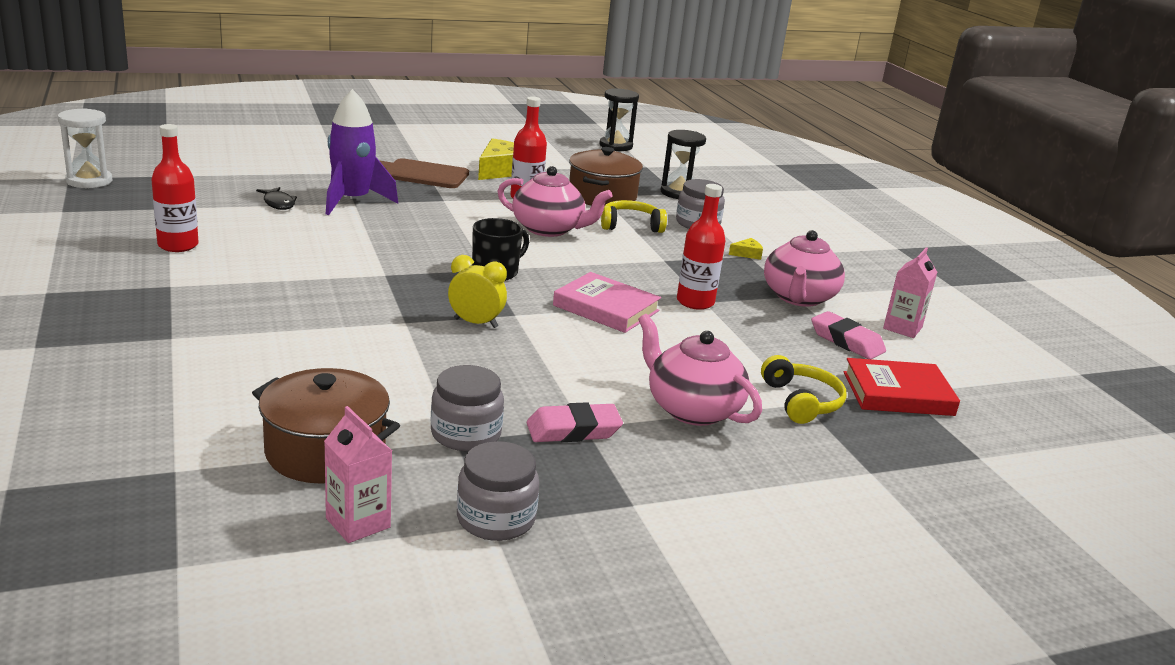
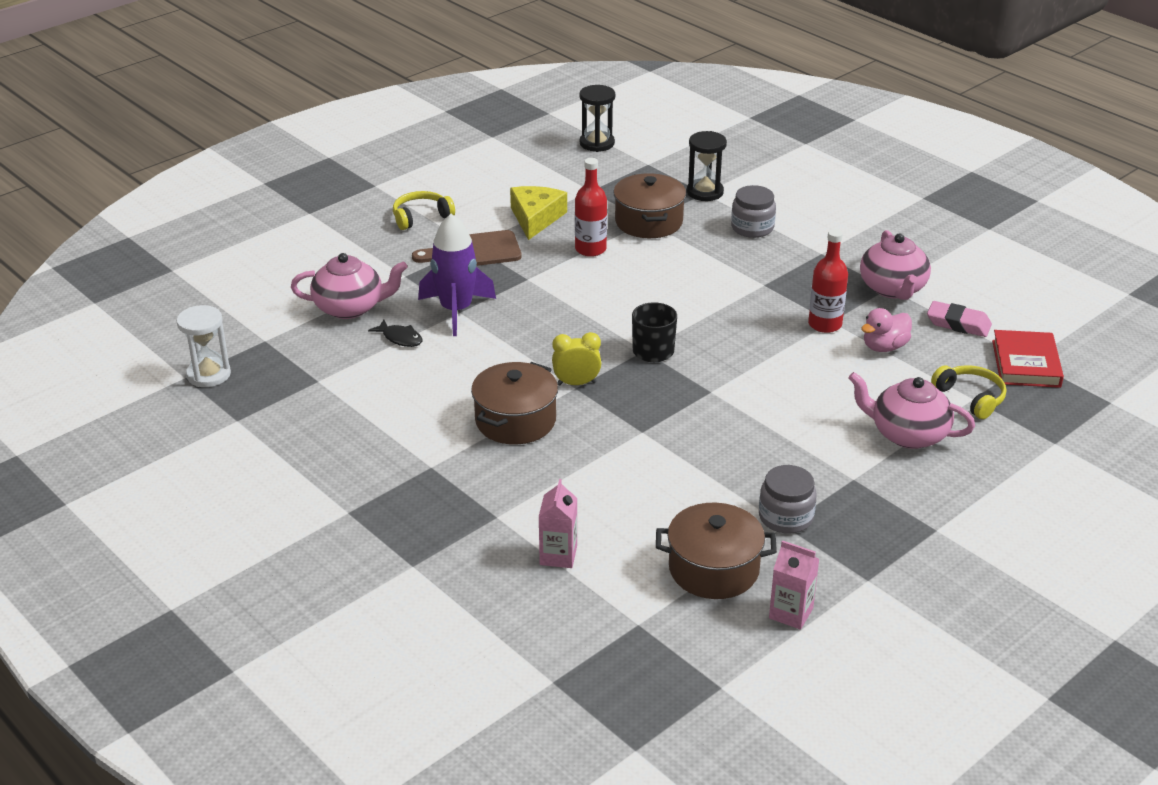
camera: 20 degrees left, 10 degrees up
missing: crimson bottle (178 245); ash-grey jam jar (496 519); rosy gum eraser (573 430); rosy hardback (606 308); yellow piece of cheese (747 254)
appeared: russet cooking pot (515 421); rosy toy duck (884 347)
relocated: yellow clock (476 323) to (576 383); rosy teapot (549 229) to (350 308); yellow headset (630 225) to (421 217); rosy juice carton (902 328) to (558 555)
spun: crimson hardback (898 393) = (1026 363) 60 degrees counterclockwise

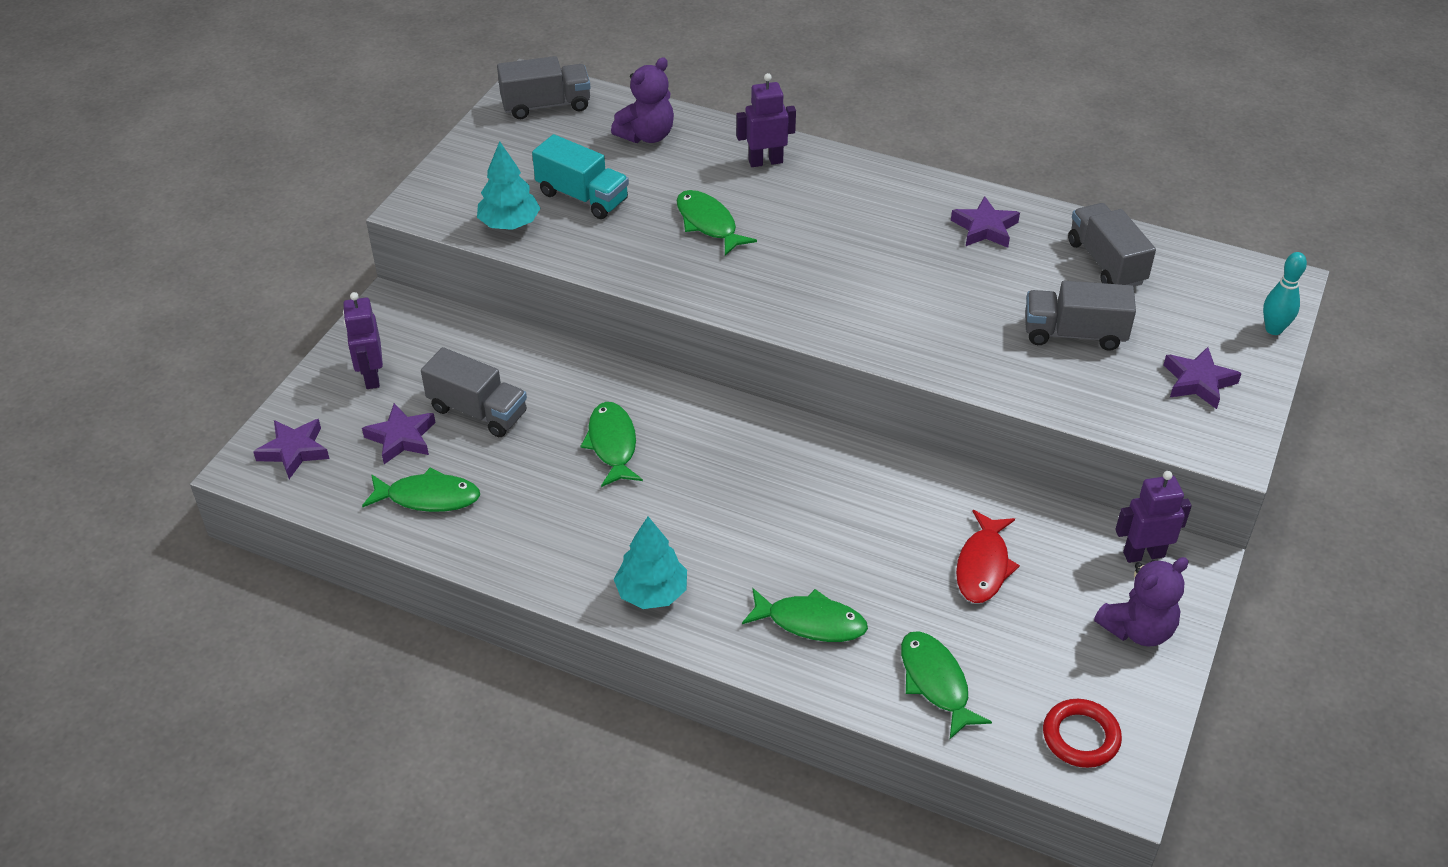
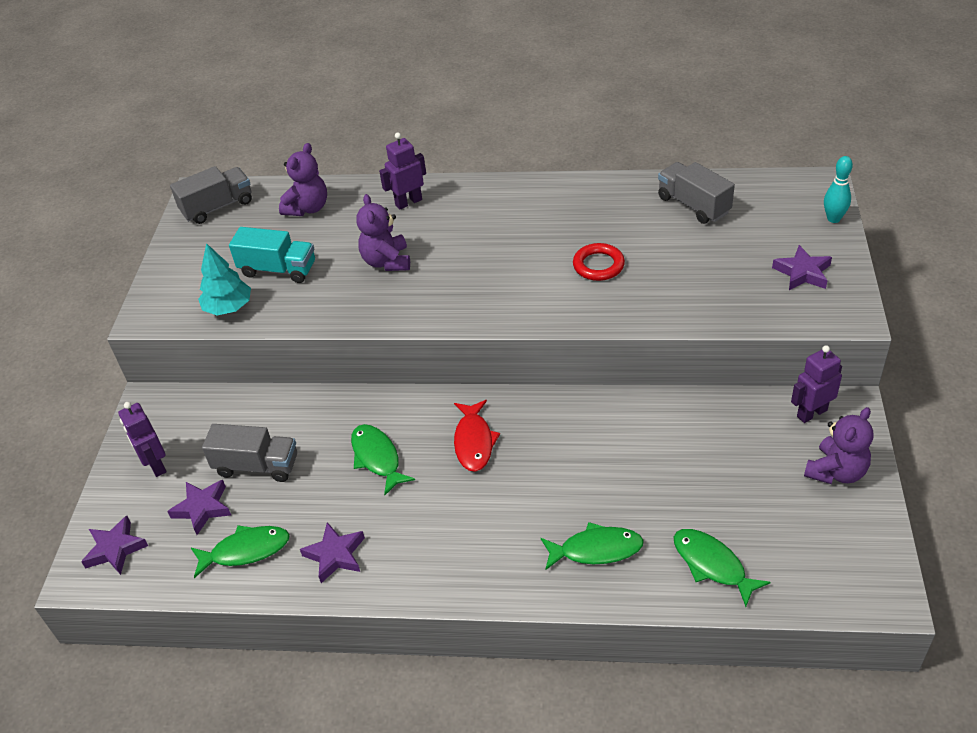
camera: 15 degrees left, 0 degrees up
missing: turquoise tree (651 593); ash-grey truck (1074 334)
relocated: royal purple star (985 228) to (335 555); crimson fish figure (983 566) to (474 442); crimson torus (1080 737) to (598 265)
exchanged: emerald fish figure (708 223) to royal purple teddy bear (387 261)

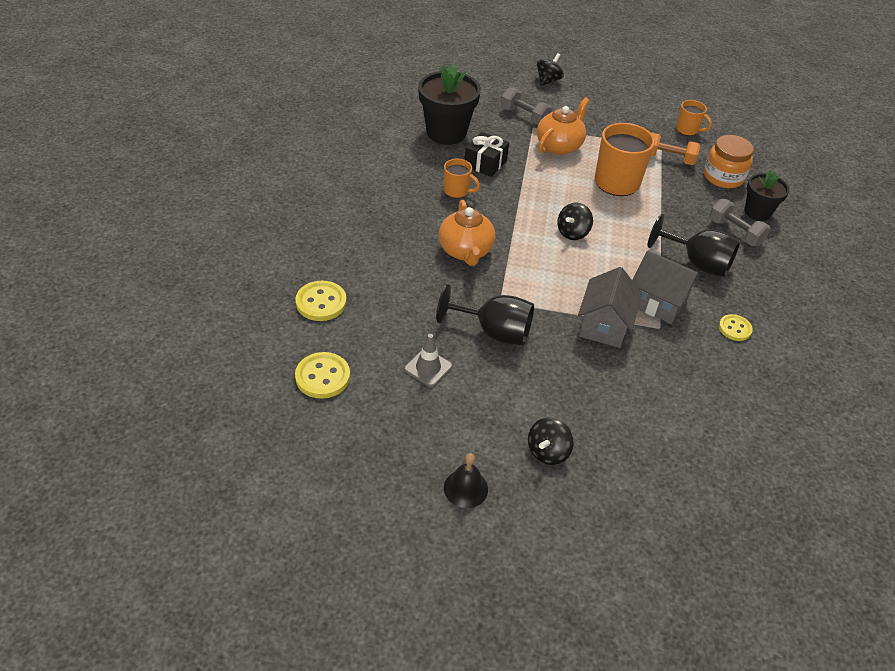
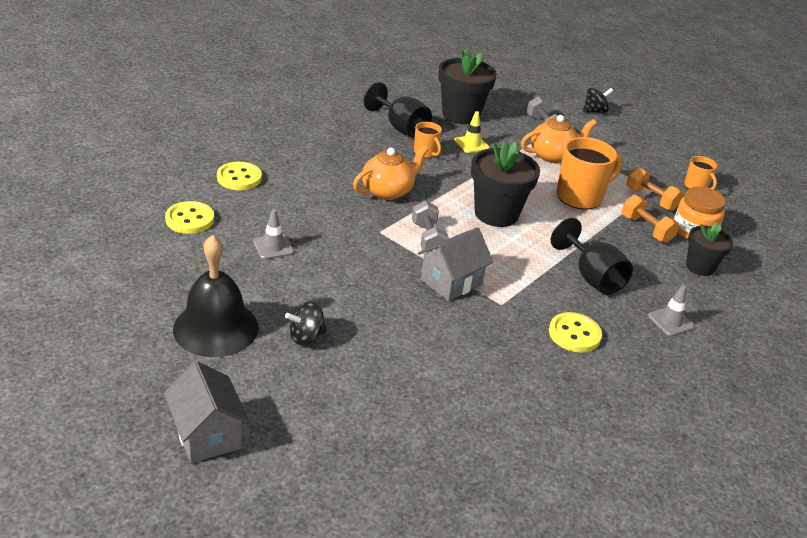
camera: 30 degrees right, 10 degrees down
appeared: orange-coloured dumbbell (646 229); ash-grey road cone (670 321)
relocated: ebony goblet (494 332) to (401 128); ash-grey cottage (657 302) to (207 434); ash-grey dumbbell (735 232) to (428 239)
exchanged: ebony wrapped gift (485 163) to yellow road cone (471 144); ebony spinning top (572 233) to ebony potted plant (496 214)
spun: orange-coloured teapot (465 251) = (388 191) 150 degrees counterclockwise
size: ebony school bell (465 488) = (216 328) x2.05; yellow shirt button (734 328) = (574 334) x1.53

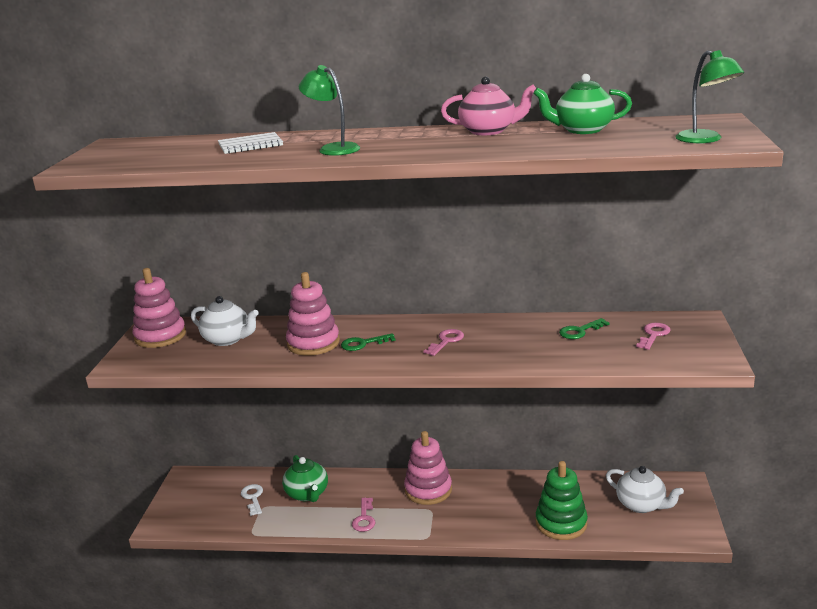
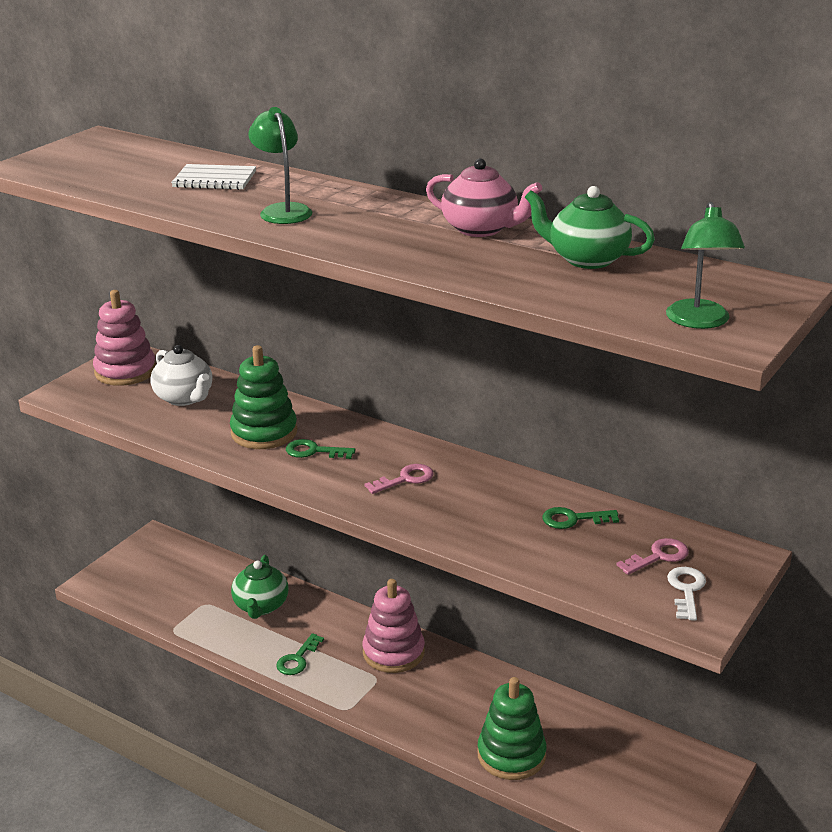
camera: 25 degrees right, 5 degrees up
missing: pure white teapot (641 505)
relocated: pure white key (253 498) to (686 590)
colour: rosy stacking rings (313 343) to emerald stacking rings (264 432); rosy key (364 518) to emerald key (297 659)

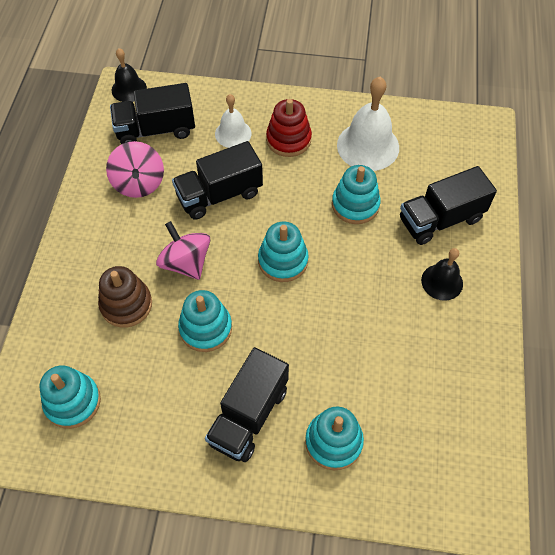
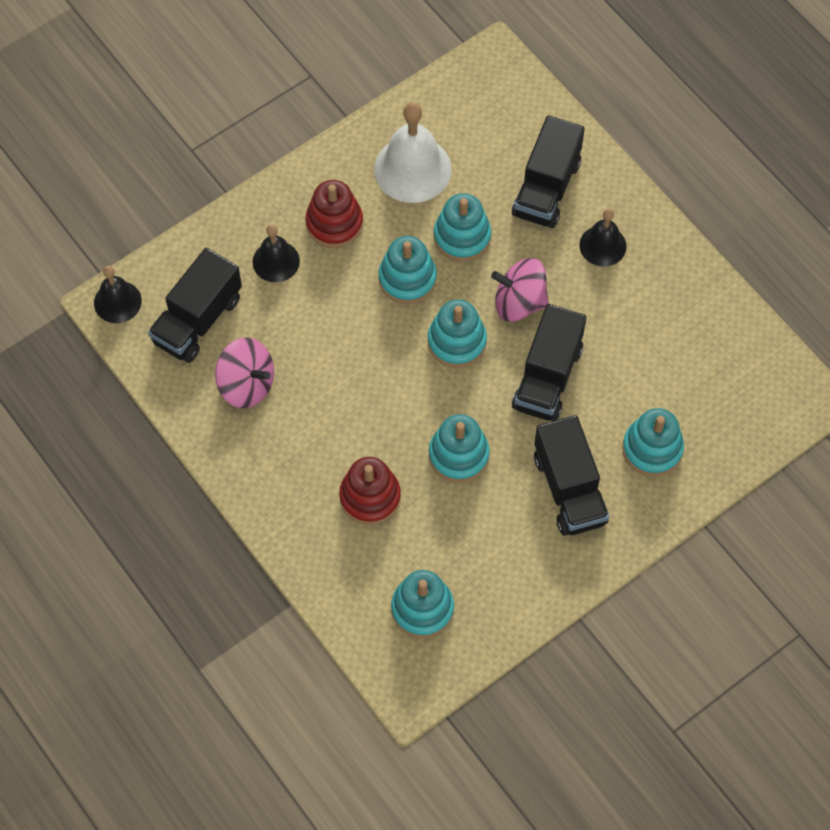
camera: 45 degrees left, 5 degrees up
appeared: turquoise stacking rings (407 279)
relocated: rosy spinning top (186 263) to (519 302); ebony truck (219 194) to (547 377)
colour: russet stacking rings (126 304) to crimson stacking rings (370 497); pure white school bell (233 133) to ebony school bell (276 261)

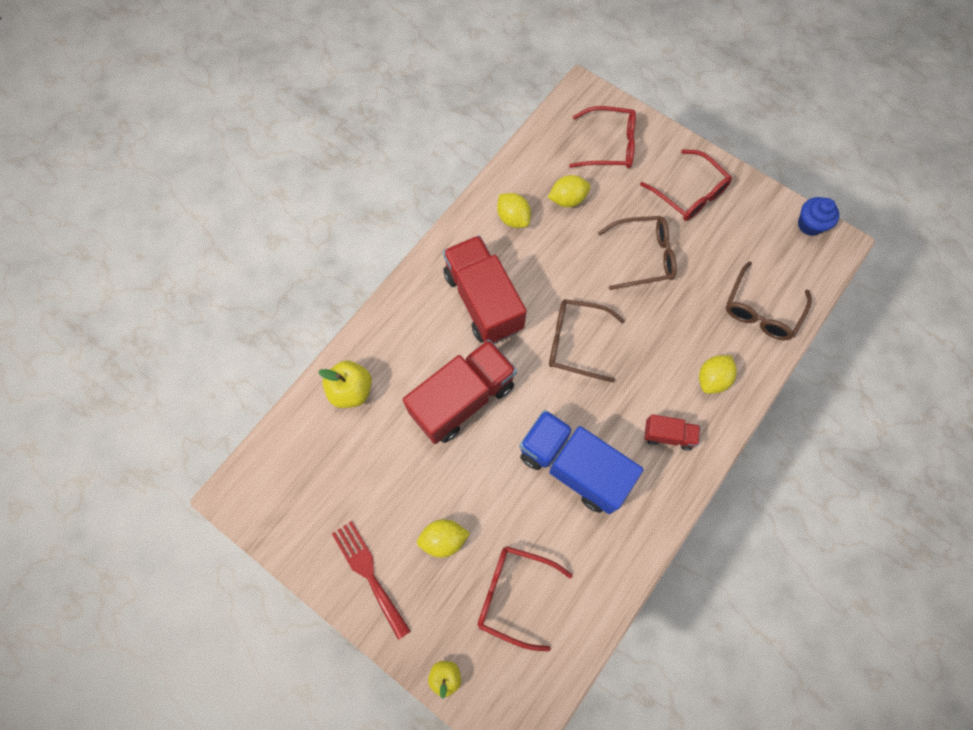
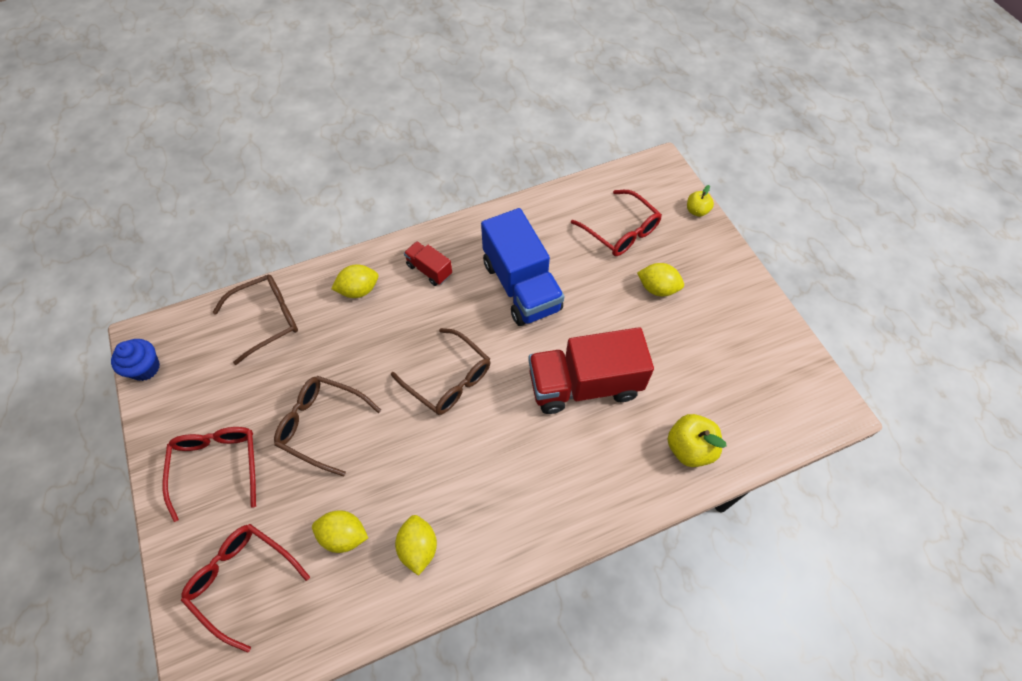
camera: 150 degrees left, 10 degrees down
missing: crimson dinner fork (369 574); crimson truck (483 301)

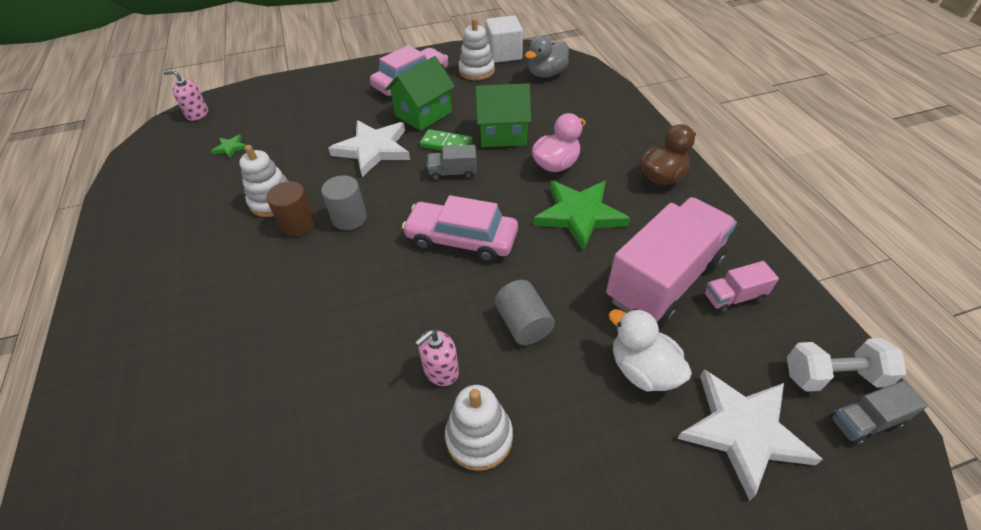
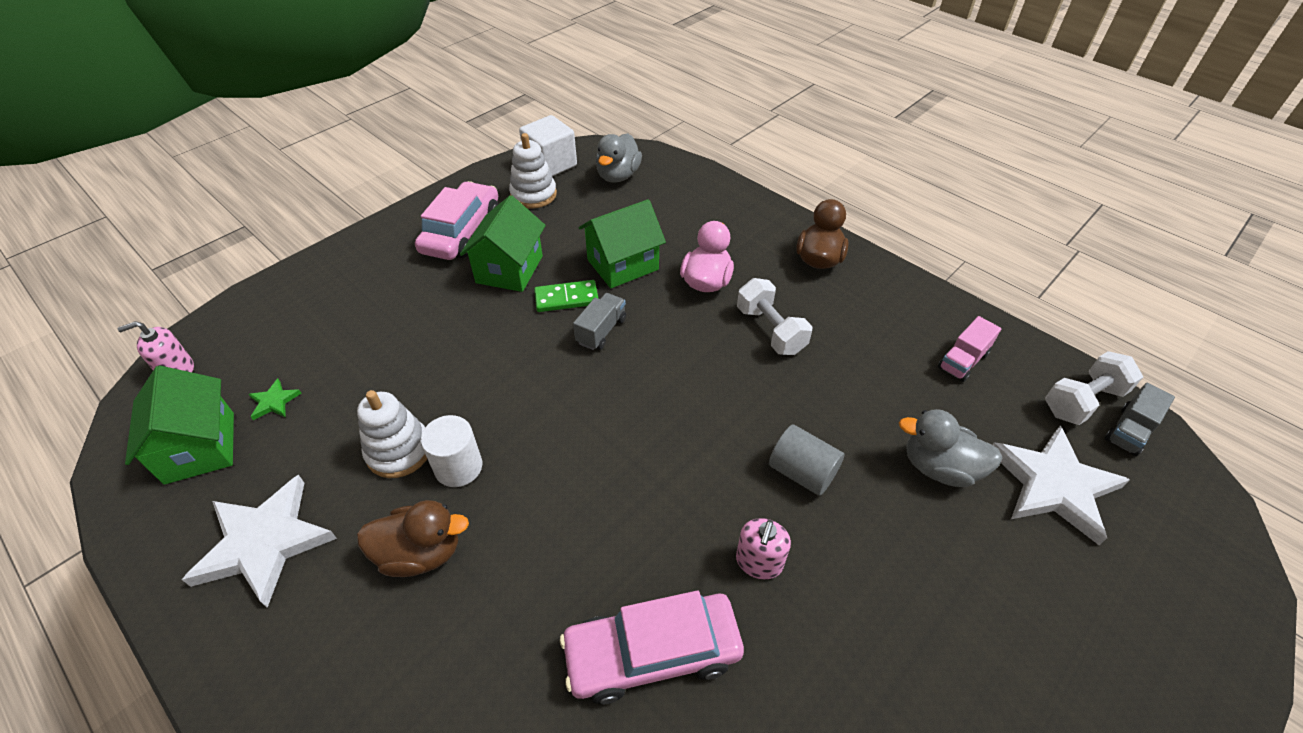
camera: 30 degrees left, 0 degrees up
missing: ash-grey cylinder shape (349 218); pure white stacking rings (479 437); rosy truck (664 280)
appeared: emerald cottage (200 447); russet toy duck (421 553)
relocated: pure white star (373 149) to (264 542); rosy toy car (461 239) to (652 653)
exchanged: emerald star (579 215) to pure white dumbbell (770 330)
colour: russet cylinder shape (298 224) to pure white cylinder shape (458 467); pure white toy duck (642 370) to ash-grey toy duck (939 468)
spun: ash-grey truck (453 173) = (601 331) 150 degrees clockwise

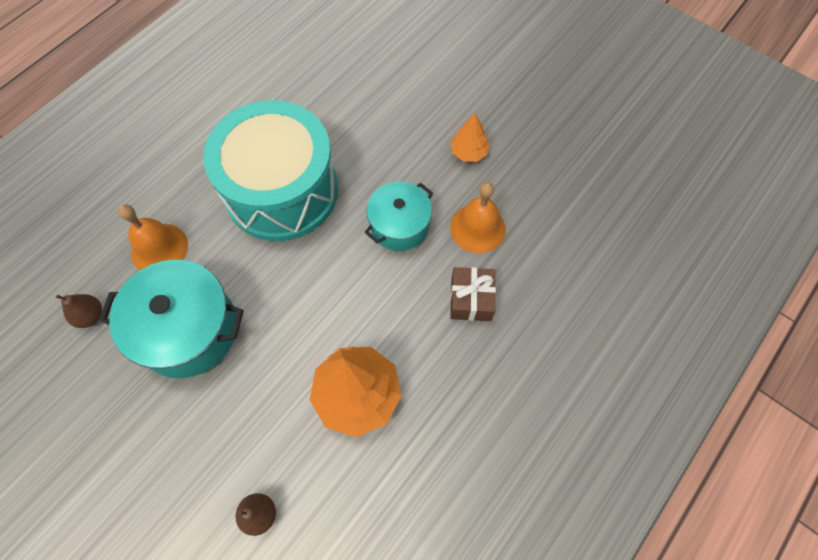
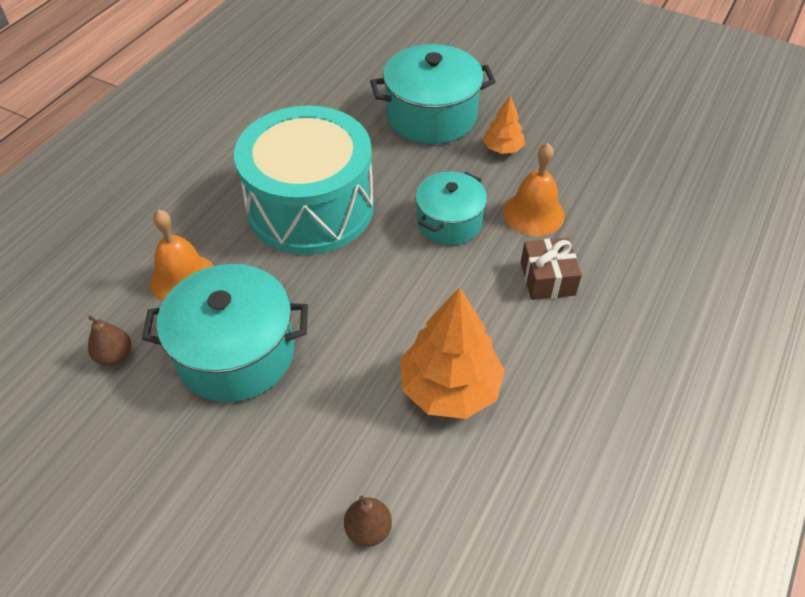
camera: 10 degrees left, 15 degrees down
appeared: turquoise cooking pot (431 116)

